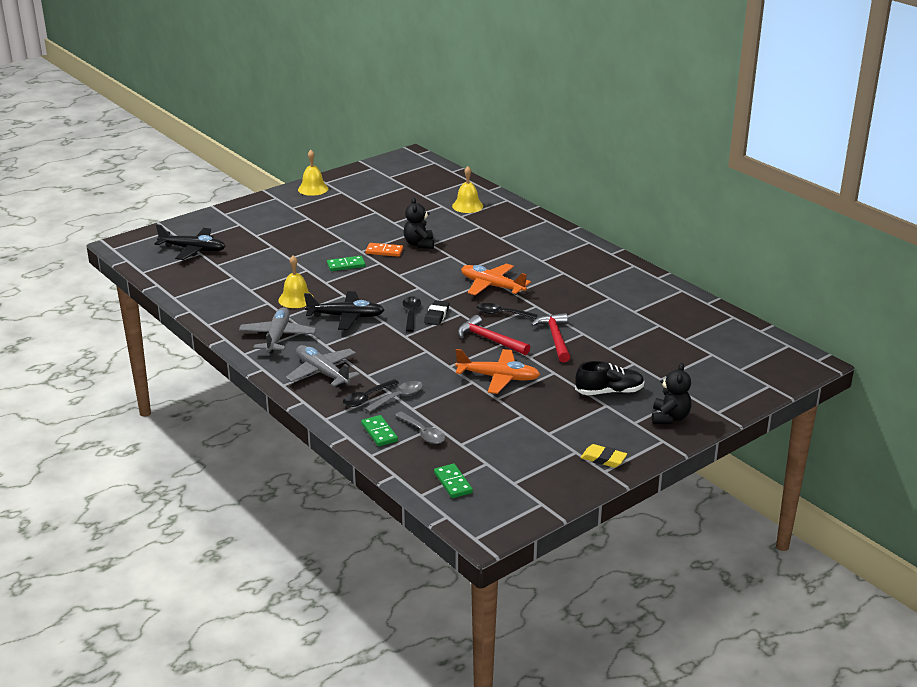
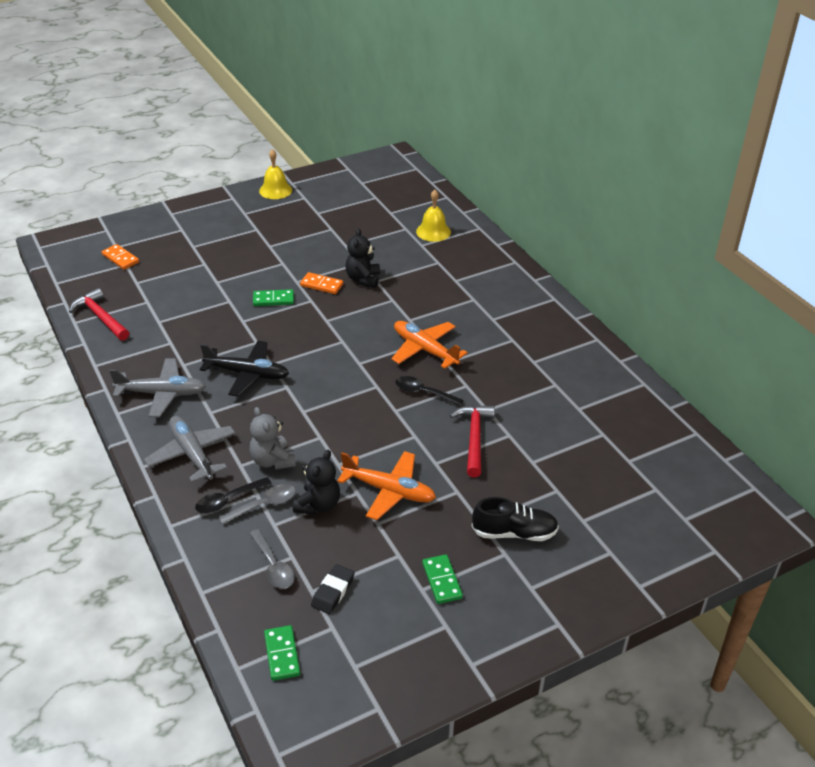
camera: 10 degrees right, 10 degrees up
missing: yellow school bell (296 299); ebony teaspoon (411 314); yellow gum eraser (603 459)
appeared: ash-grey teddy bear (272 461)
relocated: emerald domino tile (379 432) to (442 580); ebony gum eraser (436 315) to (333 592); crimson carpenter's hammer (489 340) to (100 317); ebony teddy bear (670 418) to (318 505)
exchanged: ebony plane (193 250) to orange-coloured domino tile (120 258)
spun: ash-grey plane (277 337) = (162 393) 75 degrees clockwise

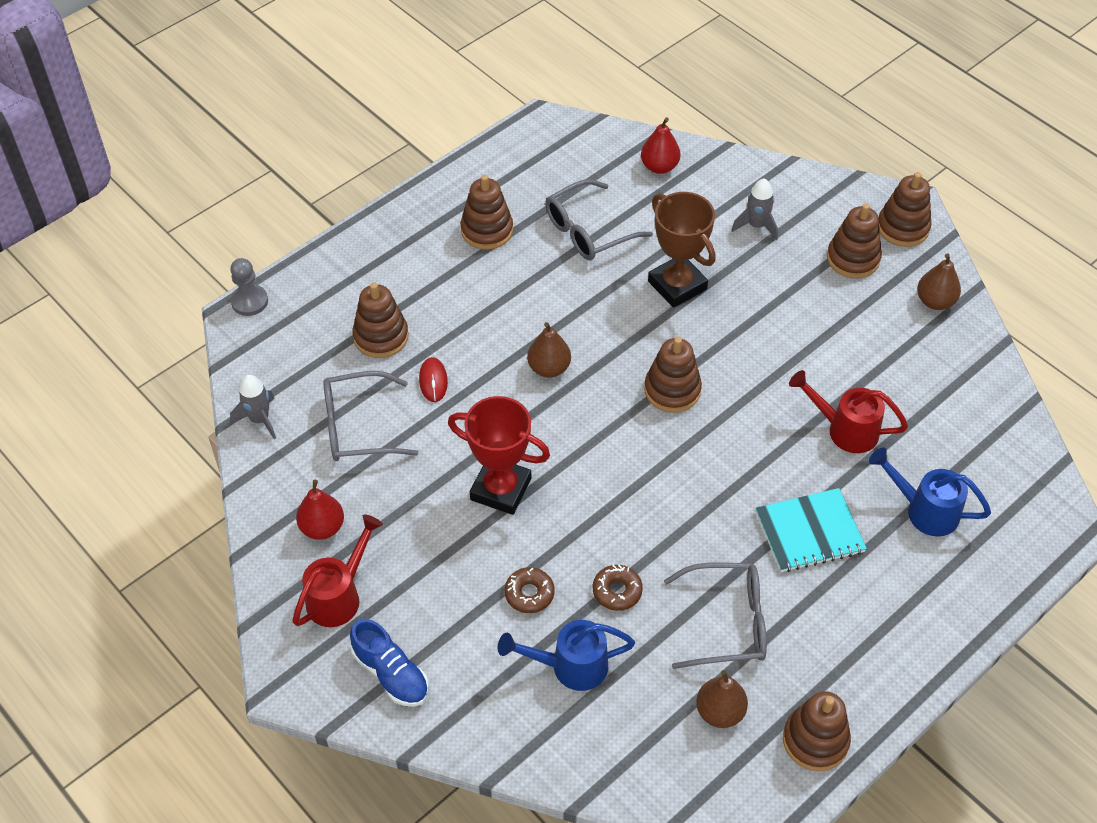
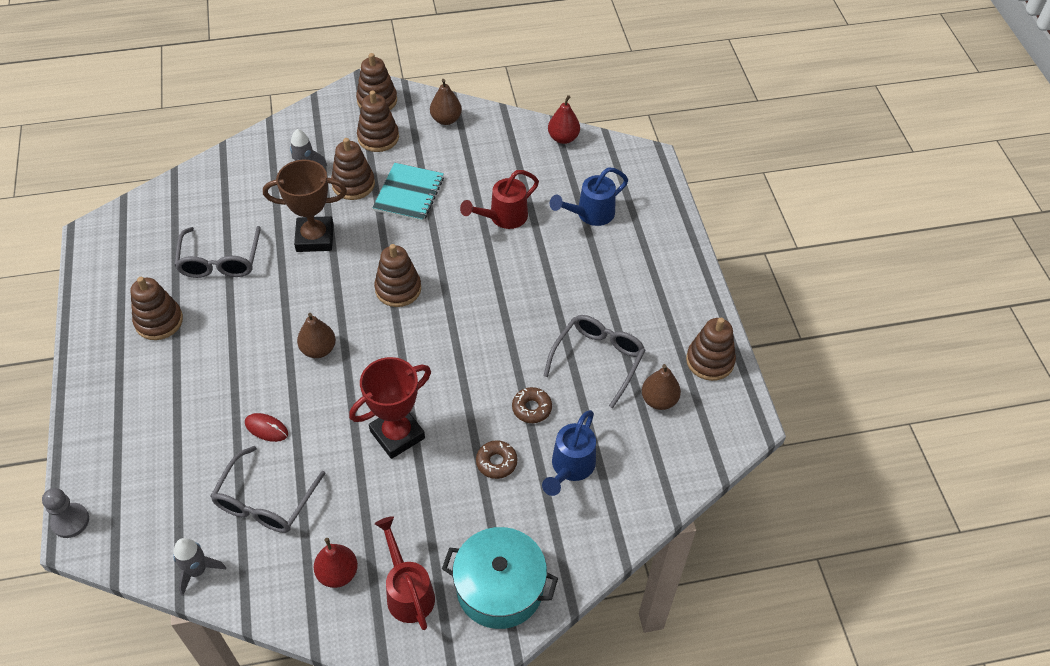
camera: 60 degrees left, 0 degrees up
relocated: russet stacking rings (381 337) to (353 184); crimson toy pear (659 167) to (563 138); turquoise exercise book (809 532) to (409 194)
exchanged: blue lace-up shoe (391 674) to turquoise cooking pot (500 588)

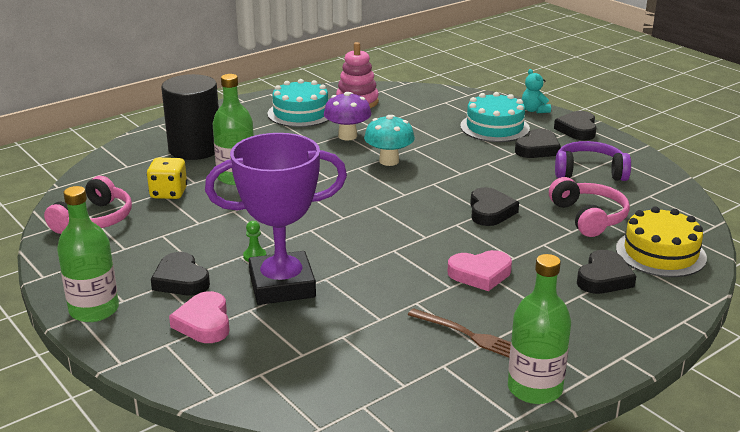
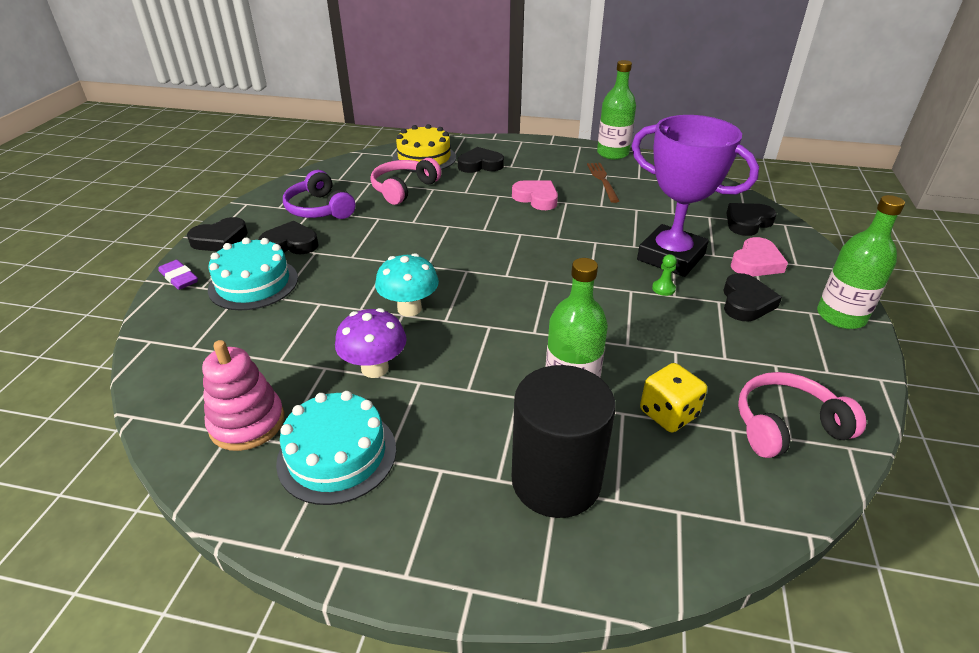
camera: 130 degrees left, 10 degrees up
relocated: ebony heart (490 211) to (747 222)
exchanged: turquoise teddy bear (534 110) to royal purple gum eraser (179 278)

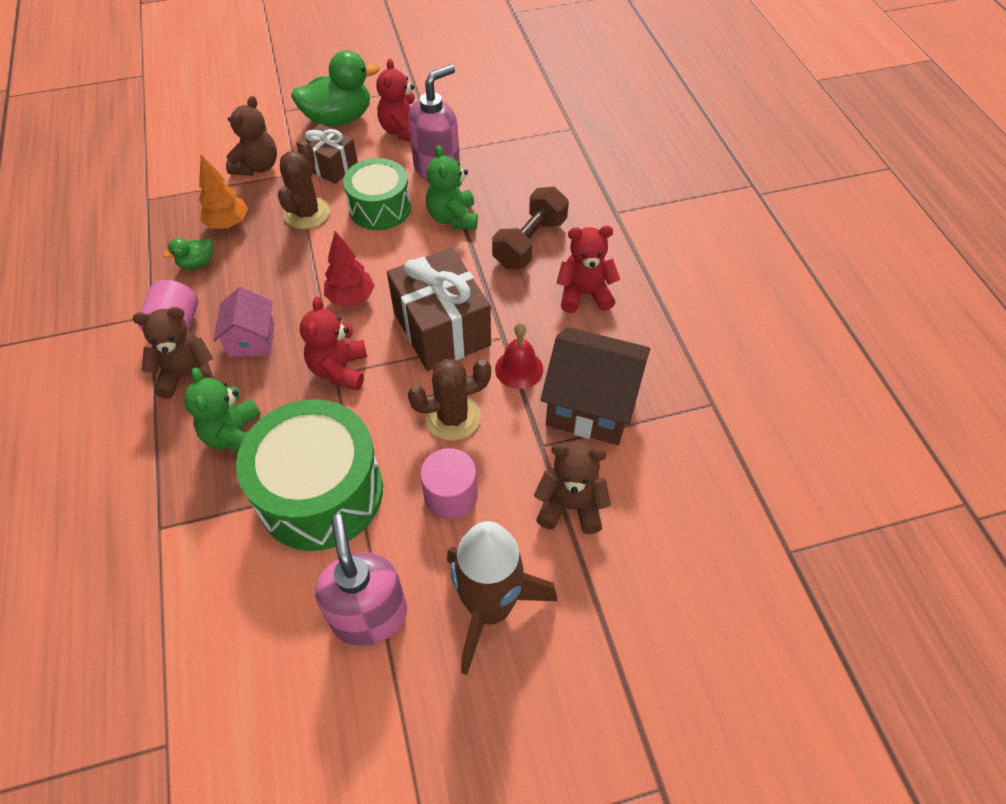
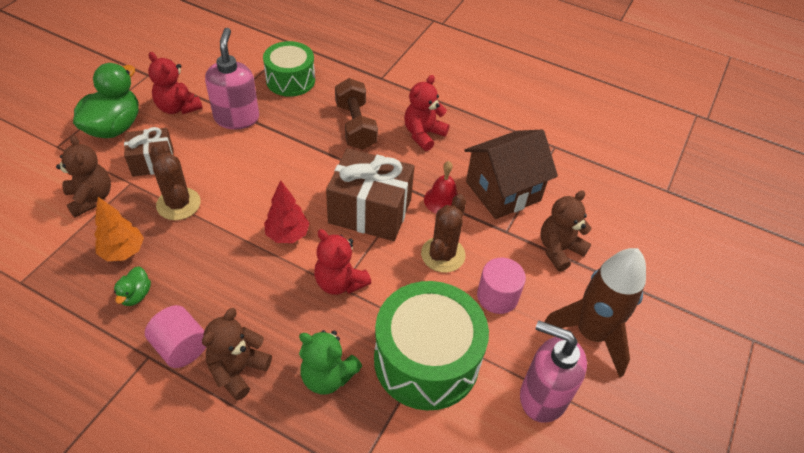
camera: 50 degrees left, 5 degrees down
missing: rosy cottage (252 340); emerald teddy bear (453 218)
relocated: emerald toy drum (380 208) to (290 80)

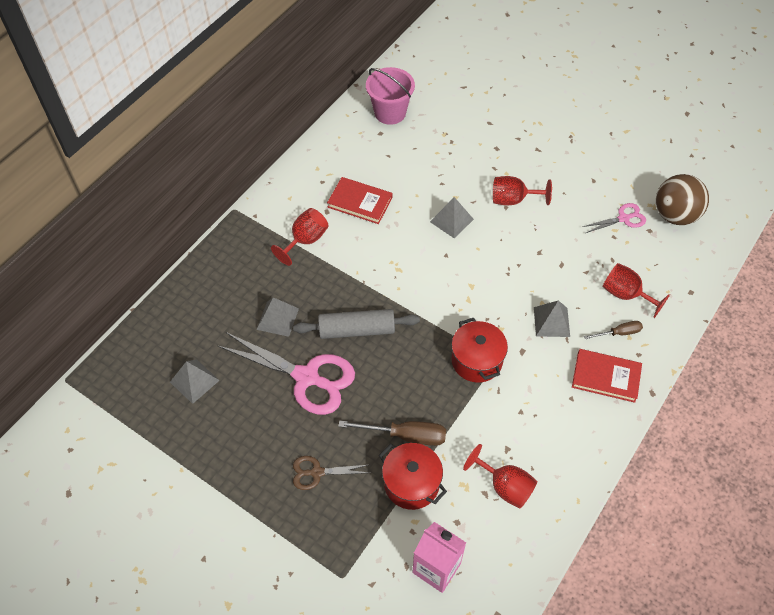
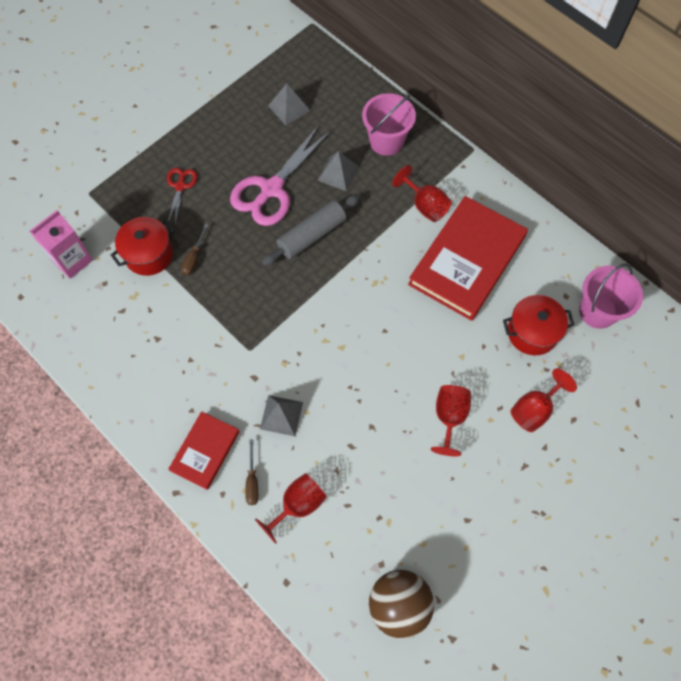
camera: 100 degrees right, 10 degrees up
missing: ash-grey solid pyramid (451 220); rosy scissors (623 218)
appeared: rosy bucket (386 141)
relocated: crimson cooking pot (476 360) to (532 332); crimson goblet (504 486) to (534 409)
colour: russet scissors (317 472) to crimson scissors (180 186)
spun: ash-grey dough roller (356 330) = (312 235) 45 degrees clockwise
size: crimson hardback (360 202) = (467 260) x1.87; russet hand screwdriver (406 435) = (194 258) x0.60

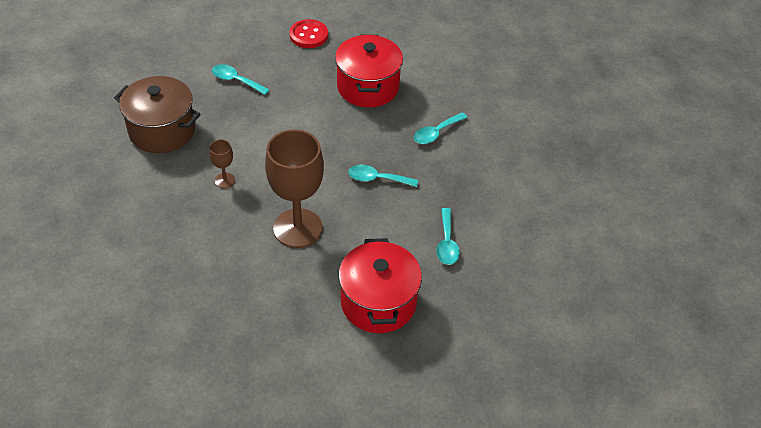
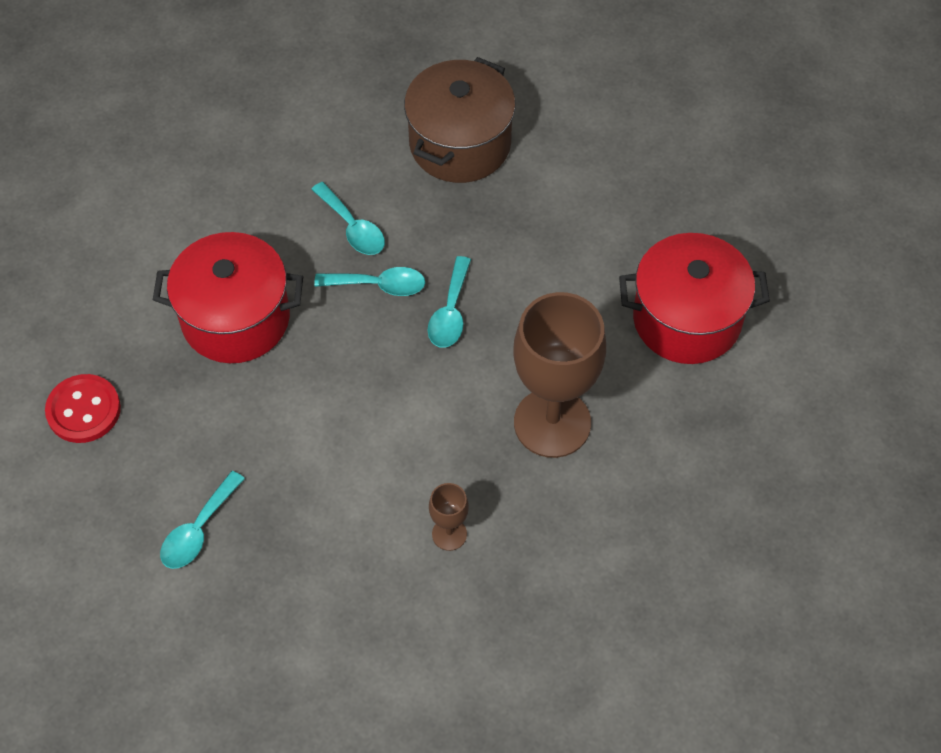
camera: 85 degrees left, 10 degrees up
relocated: russet cooking pot (162 130) to (460 144); turquoise teaspoon (447 243) to (379 285)

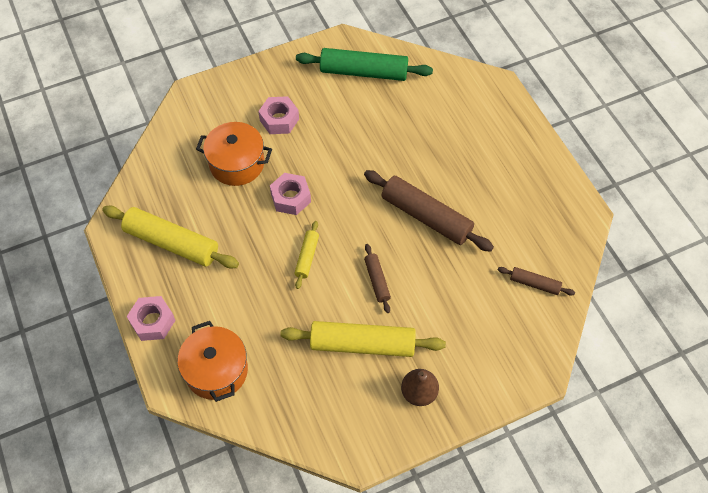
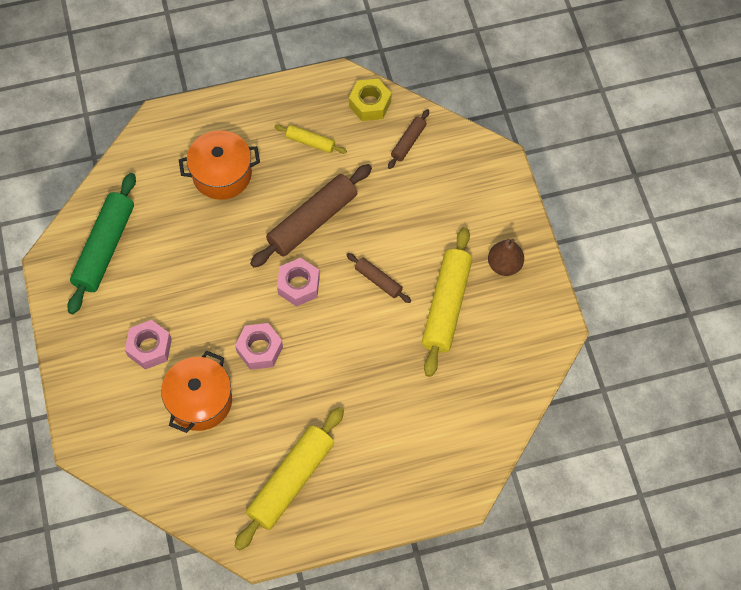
camera: 80 degrees left, 5 degrees up
appeared: yellow hex nut (370 104)
relocated: rosy hex nut (153 322) to (298 285); orange-coloured cooking pot (216 370) to (222 174); yellow dough roller (307 257) to (310 142)
spun: russet dough roller (377 281) = (378 280) 45 degrees clockwise

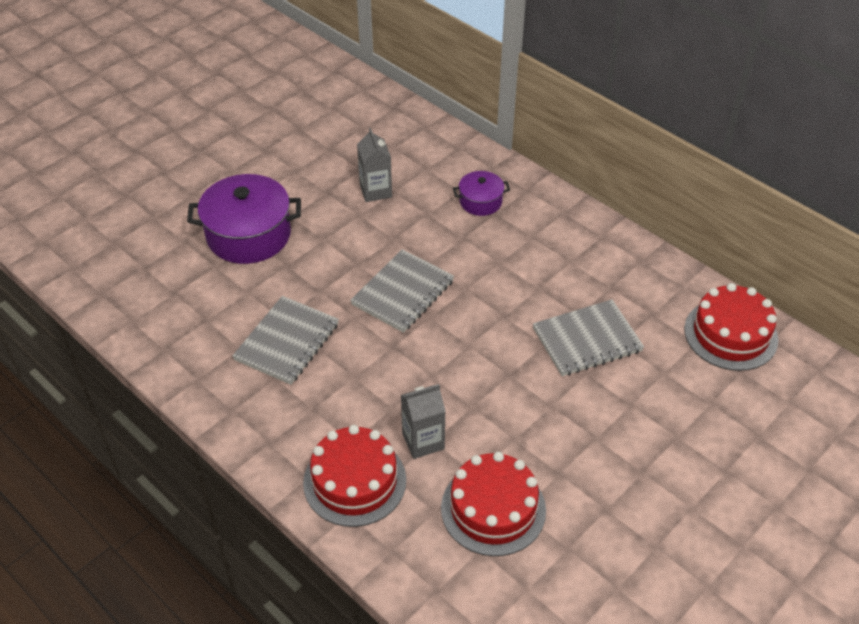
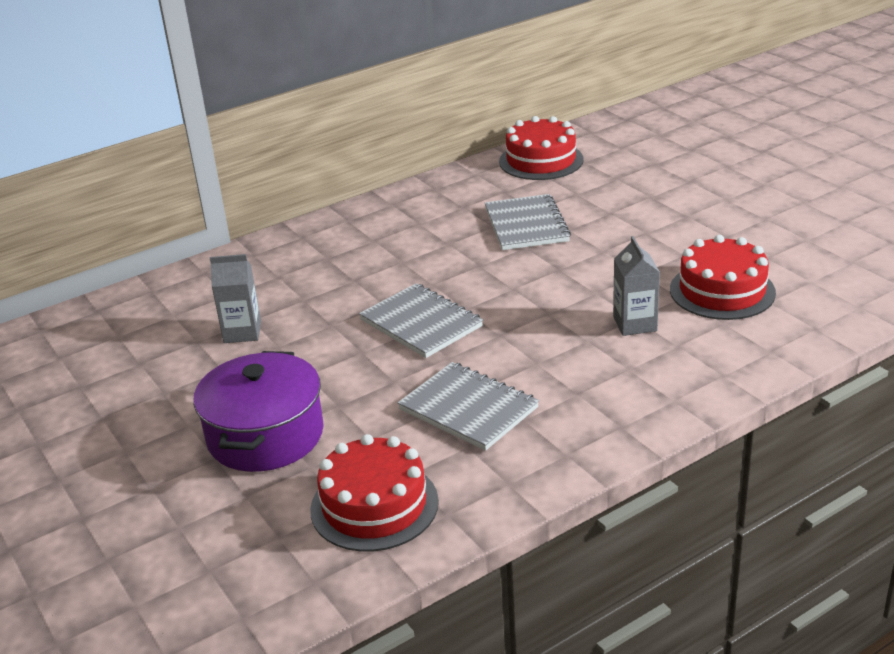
camera: 75 degrees left, 15 degrees down
missing: royal purple cooking pot (480 201)
relocated: crimson layer cake (354 481) to (374 505)

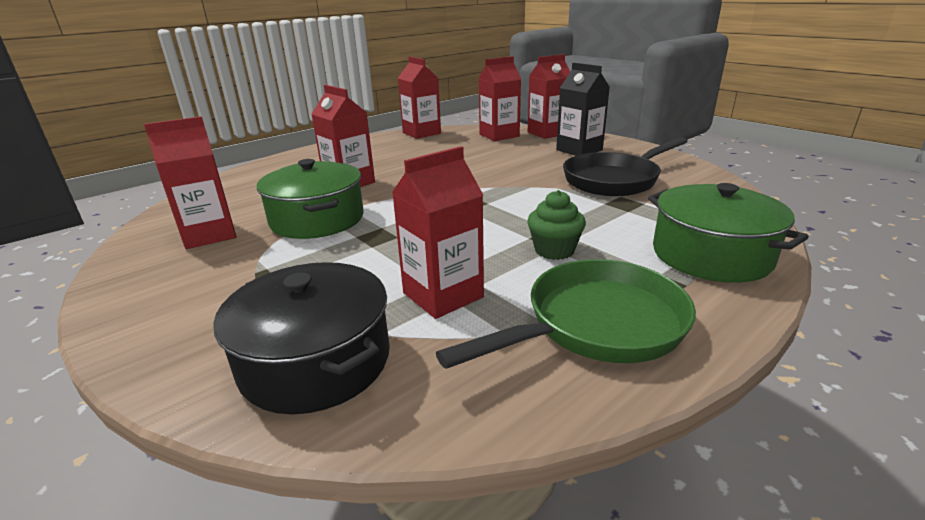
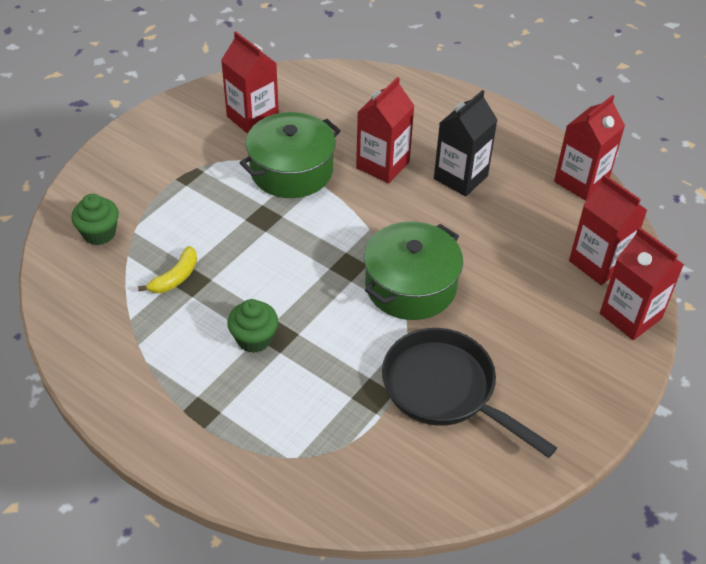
camera: 75 degrees right, 20 degrees up
missing: emerald frying pan (596 325)
relocated: ebony juice carton (579 150) to (460 177); emerald cooking pot (711 255) to (410 286)
exchanged: ebony cooking pot (316 361) to emerald cupcake (99 233); crimson juice carton (443 295) to yellow toy banana (175 277)

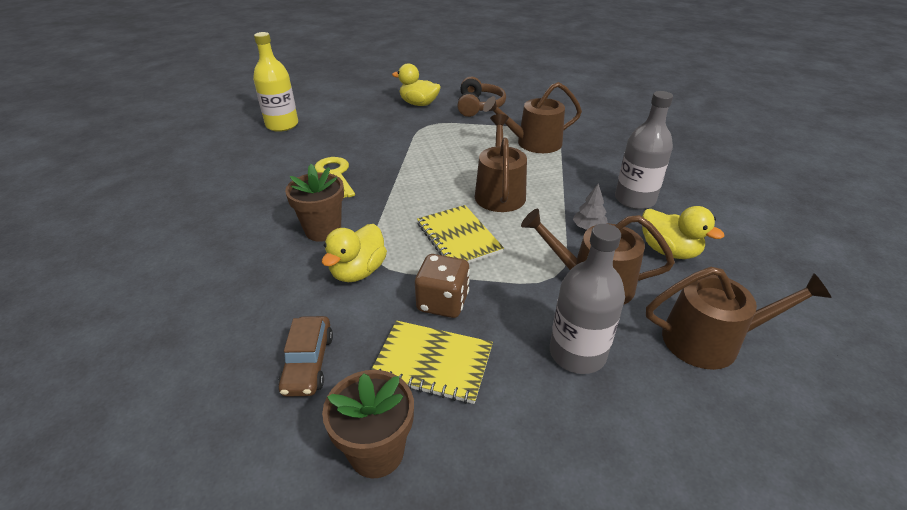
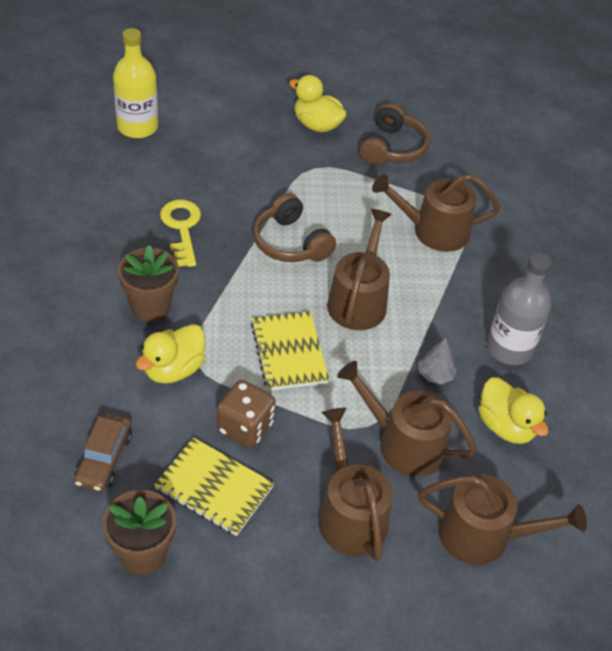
camera: 10 degrees right, 10 degrees up
appeared: russet headset (290 243)
exchanged: ash-grey bottle (577 353) to russet sprinkling can (350 514)

